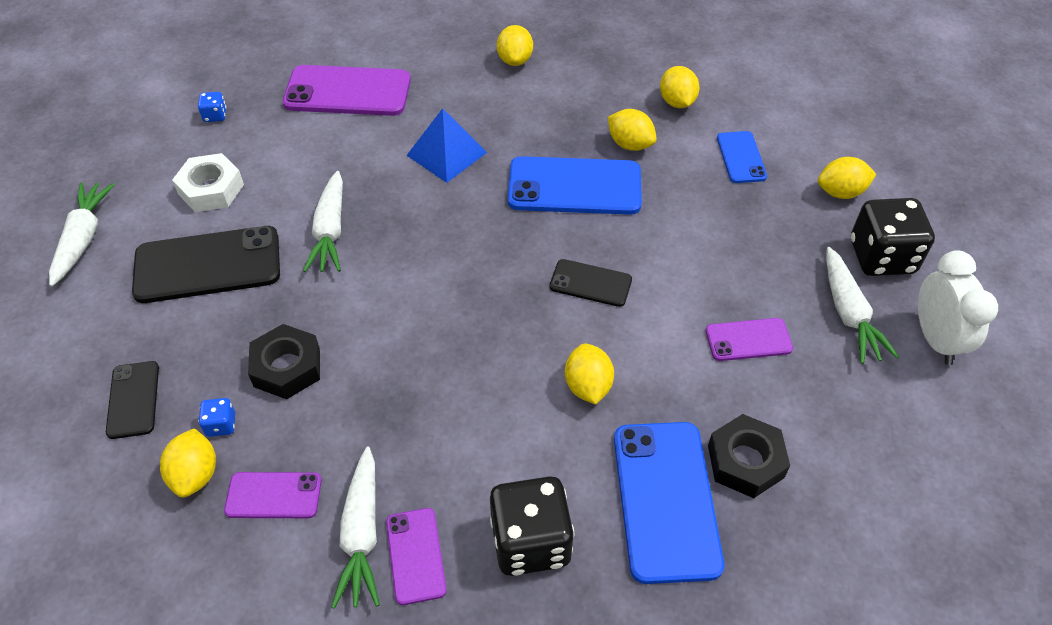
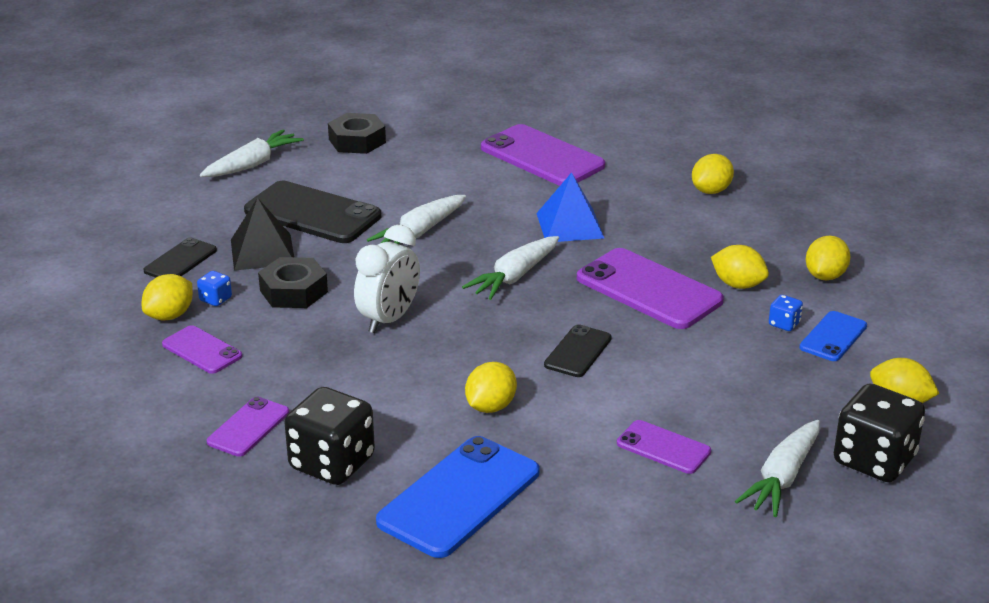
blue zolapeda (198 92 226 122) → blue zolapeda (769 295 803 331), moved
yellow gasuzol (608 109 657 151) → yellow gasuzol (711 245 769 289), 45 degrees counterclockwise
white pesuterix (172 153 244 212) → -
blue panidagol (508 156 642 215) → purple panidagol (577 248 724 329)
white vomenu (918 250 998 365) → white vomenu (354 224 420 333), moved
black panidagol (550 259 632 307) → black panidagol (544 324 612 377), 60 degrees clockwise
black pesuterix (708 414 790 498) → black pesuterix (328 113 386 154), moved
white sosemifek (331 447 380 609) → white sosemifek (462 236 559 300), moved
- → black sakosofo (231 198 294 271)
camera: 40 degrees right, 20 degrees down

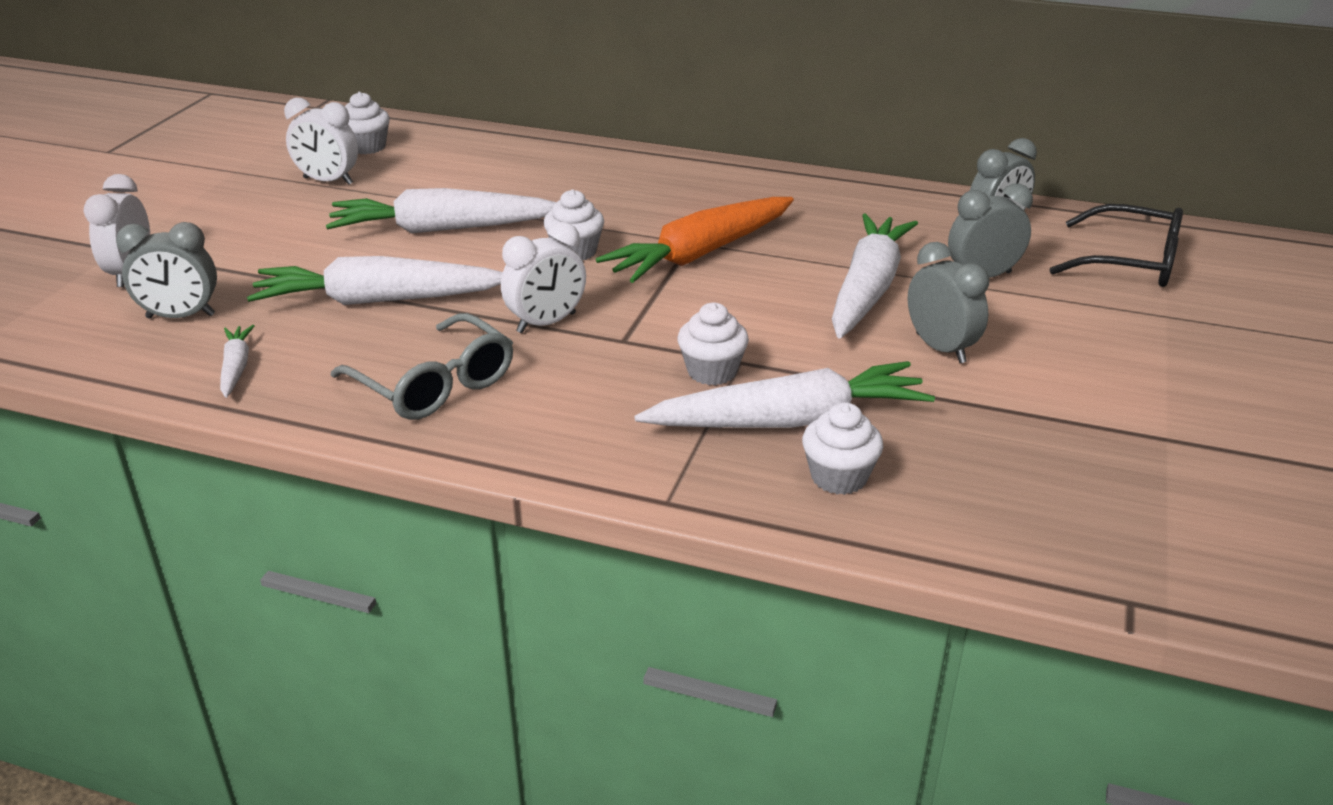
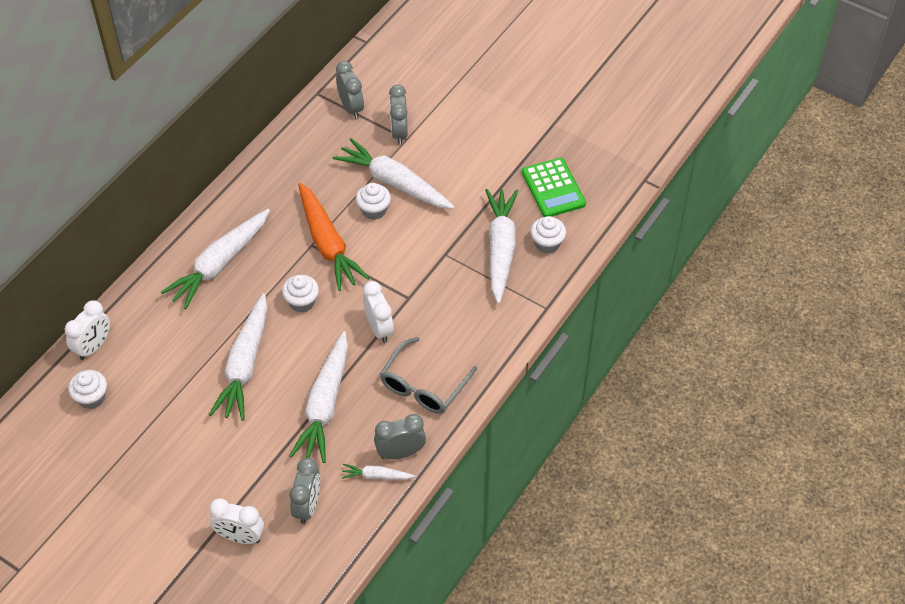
white vomenu (284 98 358 185) → white vomenu (65 300 110 360), moved
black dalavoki (1049 204 1183 287) → -
grey vomenu (908 242 989 363) → grey vomenu (374 414 426 459), moved
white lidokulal (677 303 749 385) → white lidokulal (356 183 391 220), moved
grey dalavoki (331 313 513 420) → grey dalavoki (380 337 477 414), 150 degrees clockwise
- → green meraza (522 158 586 217)
- → white sosemifek (161 209 270 310)
camera: 75 degrees left, 20 degrees up

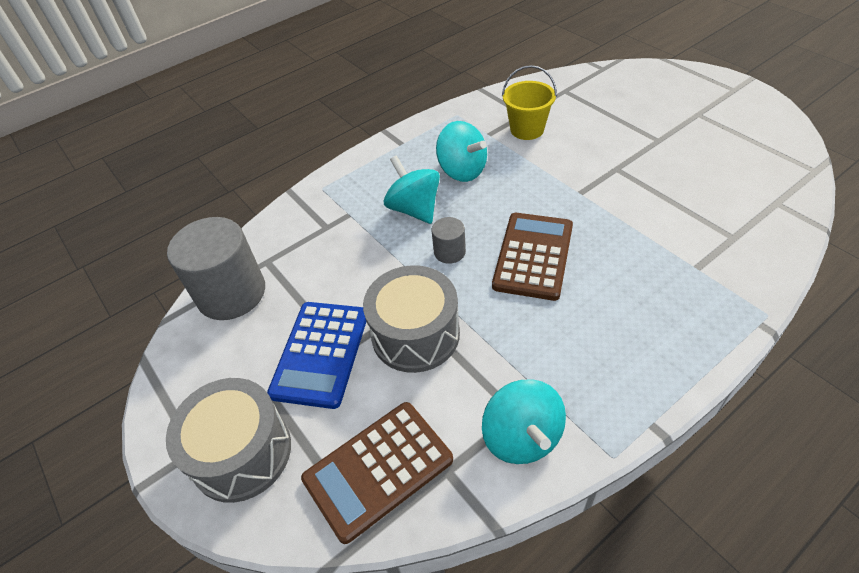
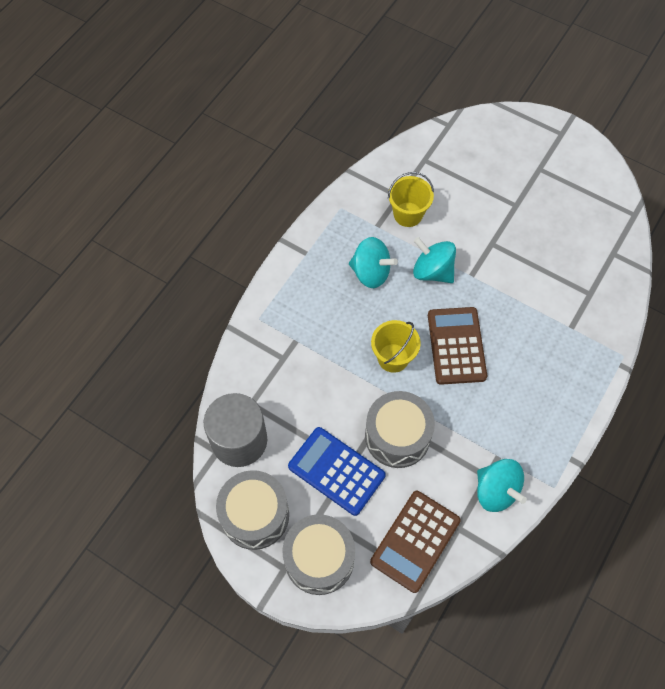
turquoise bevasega (383 155 440 224) → turquoise bevasega (413 237 456 283), moved
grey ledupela (432 217 466 264) → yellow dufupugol (371 320 421 373)
blue meraza (267 302 366 409) → blue meraza (288 427 386 516), 135 degrees clockwise
- → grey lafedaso (216 470 289 550)
camera: 25 degrees left, 15 degrees up

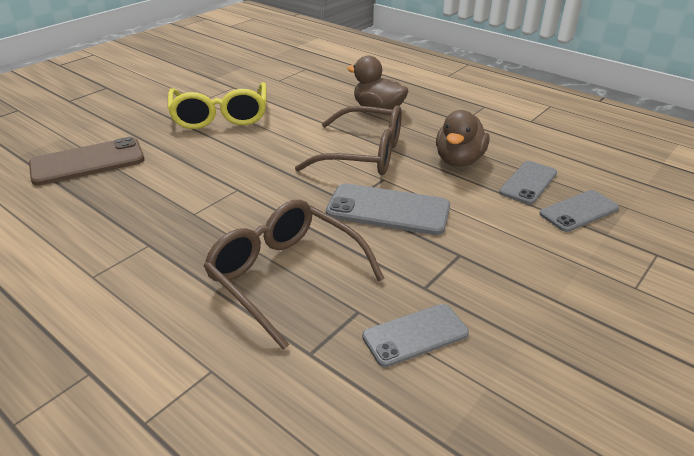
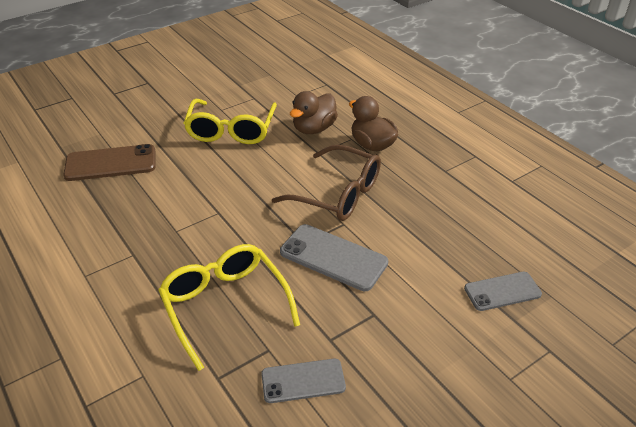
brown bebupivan (436 110 490 167) → brown bebupivan (290 91 338 134), moved
grey panidagol (499 161 557 204) → -
brown dalavoki (204 200 385 350) → yellow dalavoki (158 244 300 371)
camera: 15 degrees right, 5 degrees up

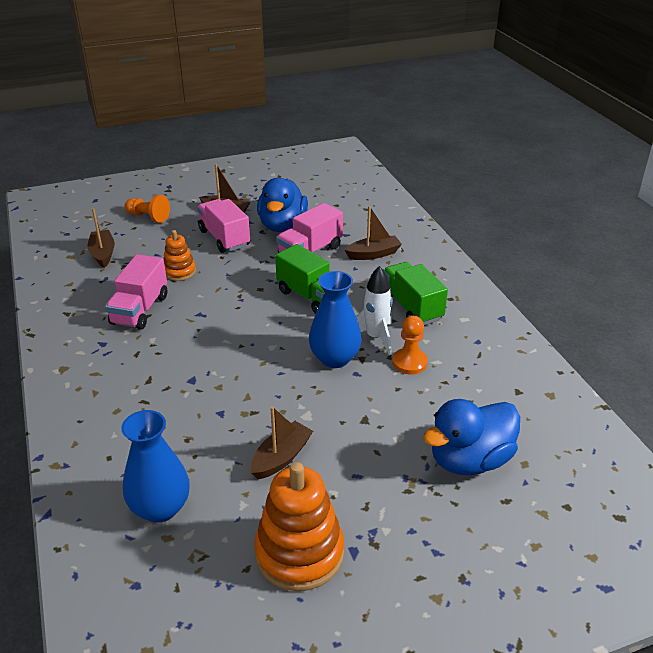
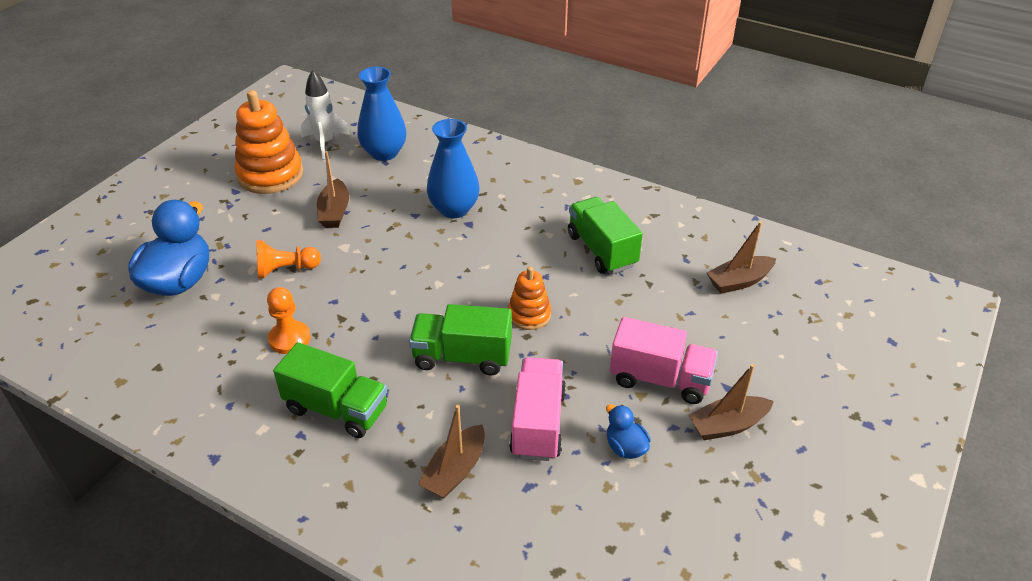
blue bebupivan (257 178 308 232) → blue bebupivan (606 404 651 459), x0.47
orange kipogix (124 195 170 223) → orange kipogix (256 240 321 279), moved
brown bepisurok (88 208 115 268) → brown bepisurok (707 221 776 294), 120 degrees clockwise
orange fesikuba (163 230 196 281) → orange fesikuba (508 266 551 330), moved
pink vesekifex (105 254 167 330) → green vesekifex (568 197 643 274)
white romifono (356 266 393 355) → white romifono (301 70 350 159), moved
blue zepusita (309 271 362 368) → blue zepusita (427 119 480 218), moved
camera: 140 degrees right, 5 degrees up

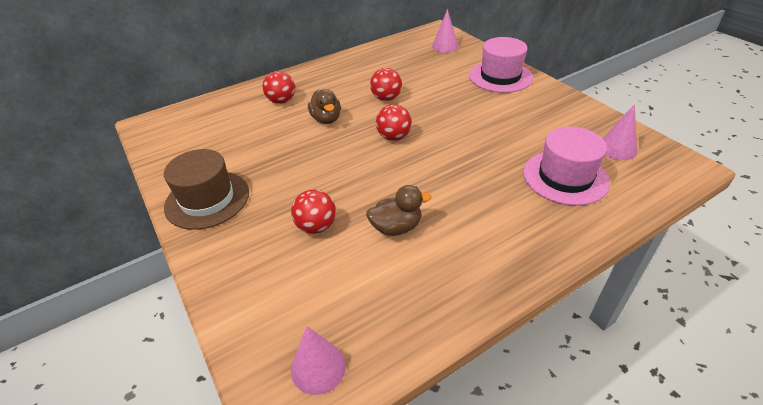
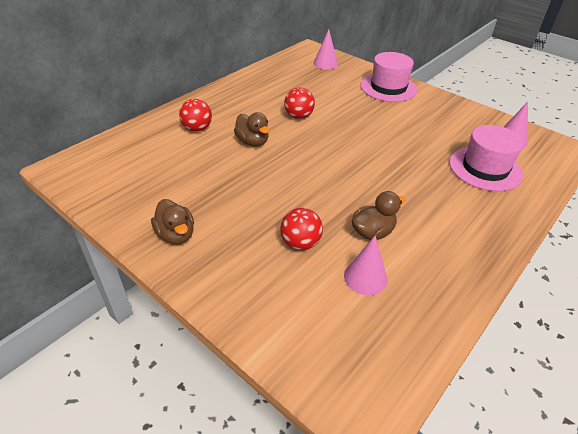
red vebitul (376 104 412 141) → -
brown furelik (164 149 249 230) → brown bebupivan (151 199 194 245)
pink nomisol (291 326 346 395) → pink nomisol (344 236 387 295), moved
camera: 20 degrees left, 0 degrees up

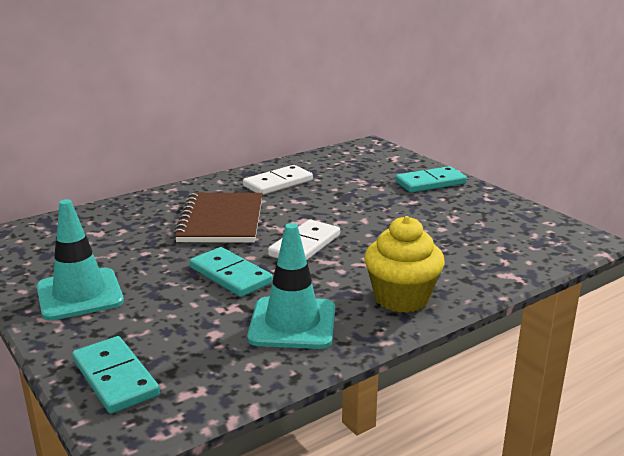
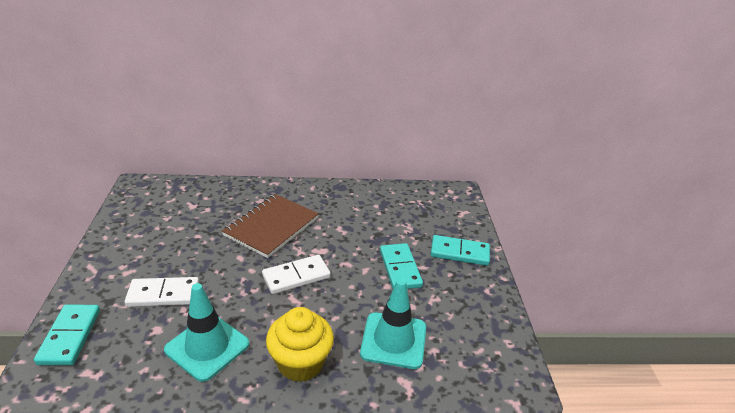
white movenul (243 165 313 195) → white movenul (125 277 199 307), moved
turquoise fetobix (37 199 124 321) → turquoise fetobix (360 279 426 369), moved
turquoise movenul (190 247 273 297) → turquoise movenul (380 243 423 289), moved
camera: 30 degrees right, 10 degrees up

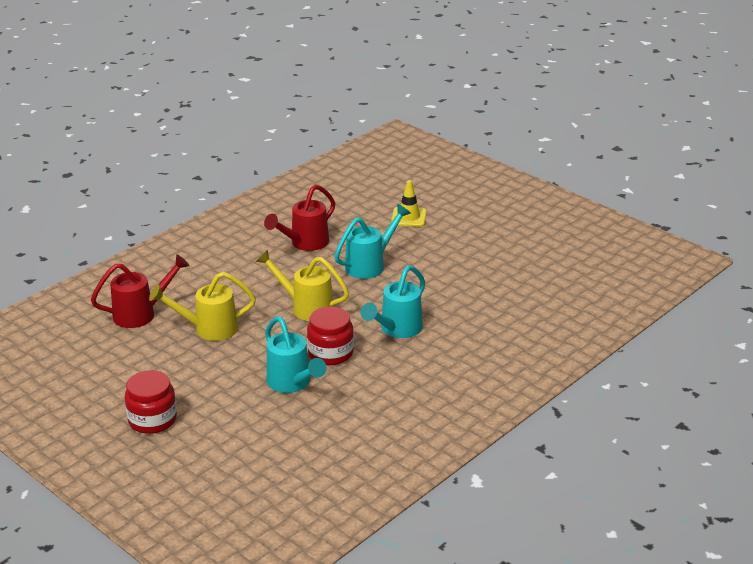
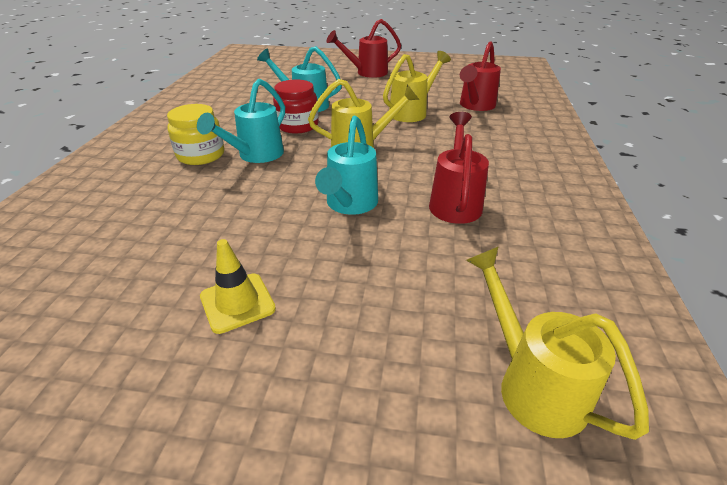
yellow fetobix (391 180 427 227) → yellow fetobix (200 239 276 334), moved
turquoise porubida (361 265 425 338) → turquoise porubida (197 79 285 163), 150 degrees counterclockwise
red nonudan (125 370 177 434) → red porubida (326 19 401 78)
- → yellow nonudan (167 104 224 165)
- → yellow porubida (466 246 649 440)
camera: 145 degrees right, 5 degrees up

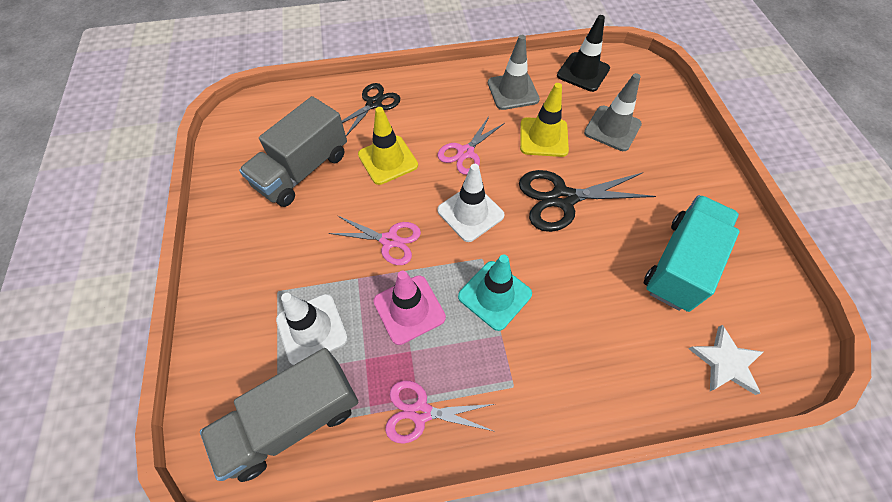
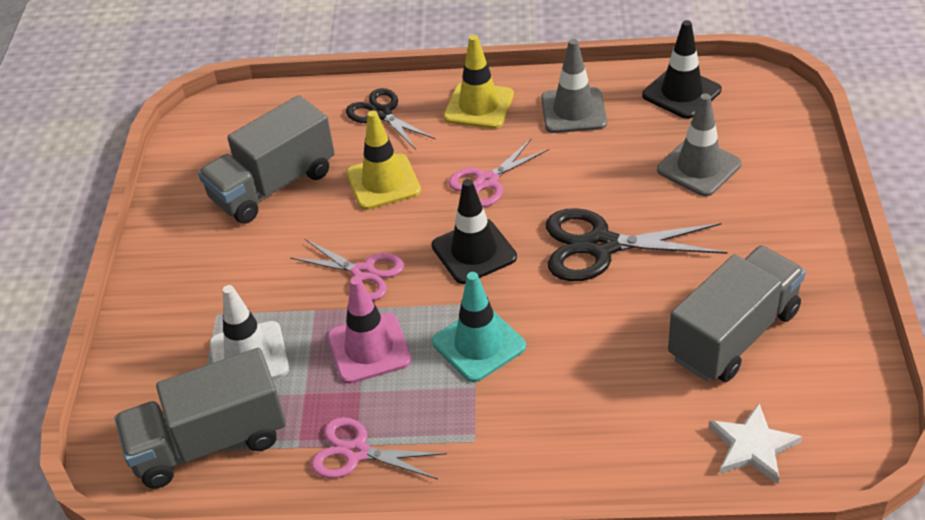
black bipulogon (342 83 400 136) → black bipulogon (346 88 435 150), 90 degrees counterclockwise
yellow fetobix (520 83 569 157) → yellow fetobix (444 35 514 129), moved
white fetobix (437 164 505 242) → black fetobix (432 179 517 284)
turquoise vesekifex (644 195 740 312) → grey vesekifex (668 245 806 382)
camera: 15 degrees right, 15 degrees down

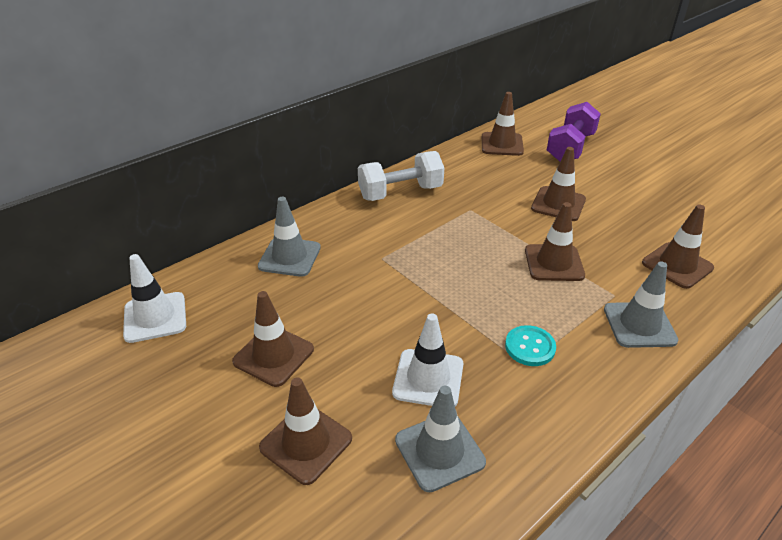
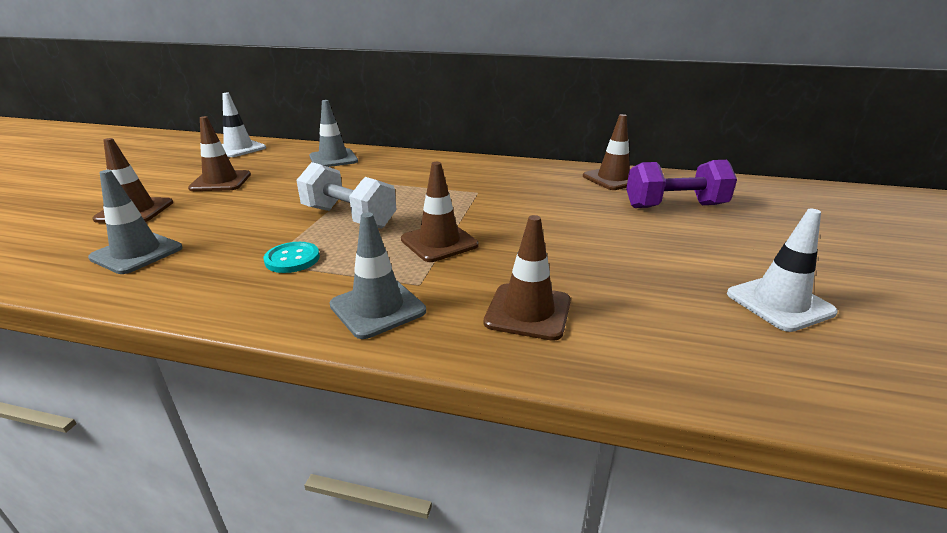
brown fetobix (531 147 586 221) → -
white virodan (358 151 444 201) → white virodan (296 162 397 229), moved
white fetobix (392 313 463 406) → white fetobix (727 209 838 332), moved
camera: 55 degrees right, 10 degrees down

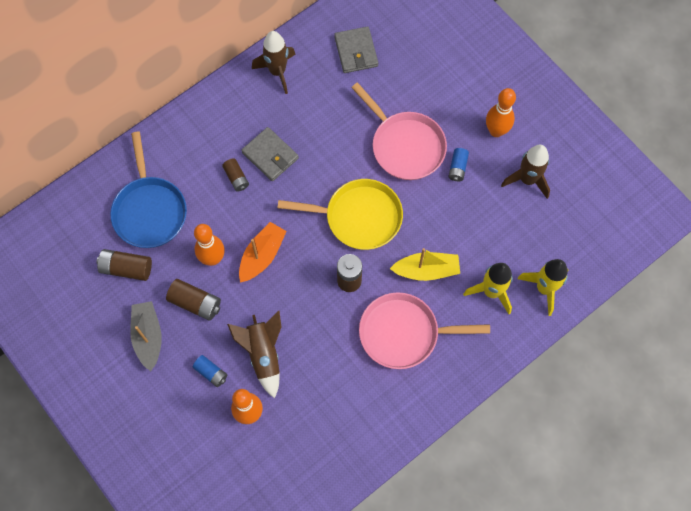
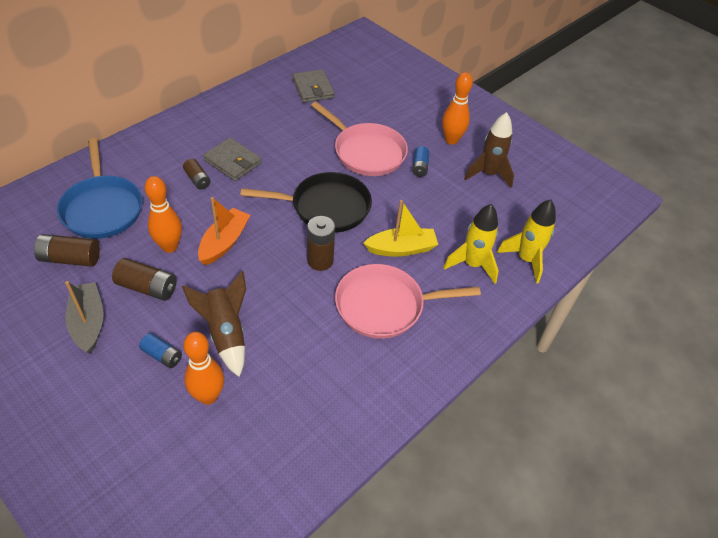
brown romifono (252 31 296 94) → -
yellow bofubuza (278 179 403 250) → black bofubuza (241 172 372 233)
camera: 10 degrees left, 20 degrees down

